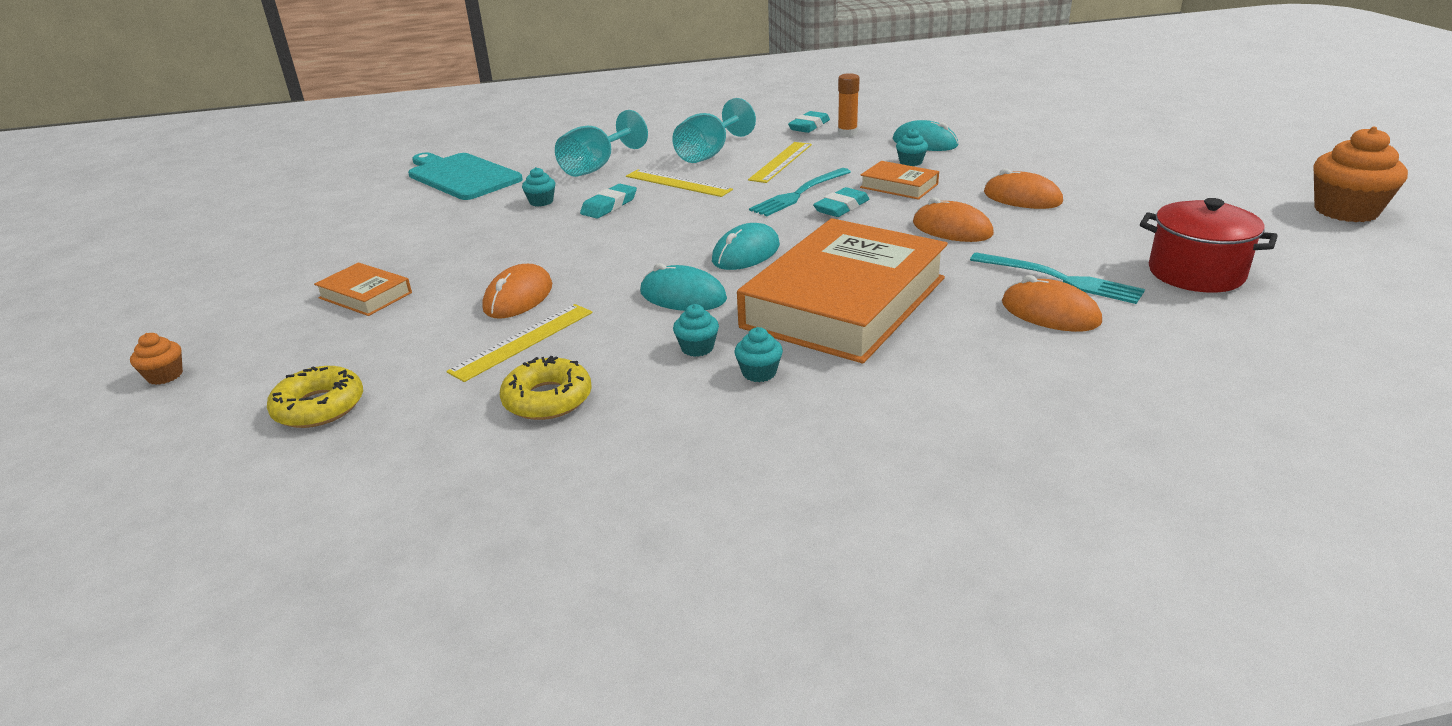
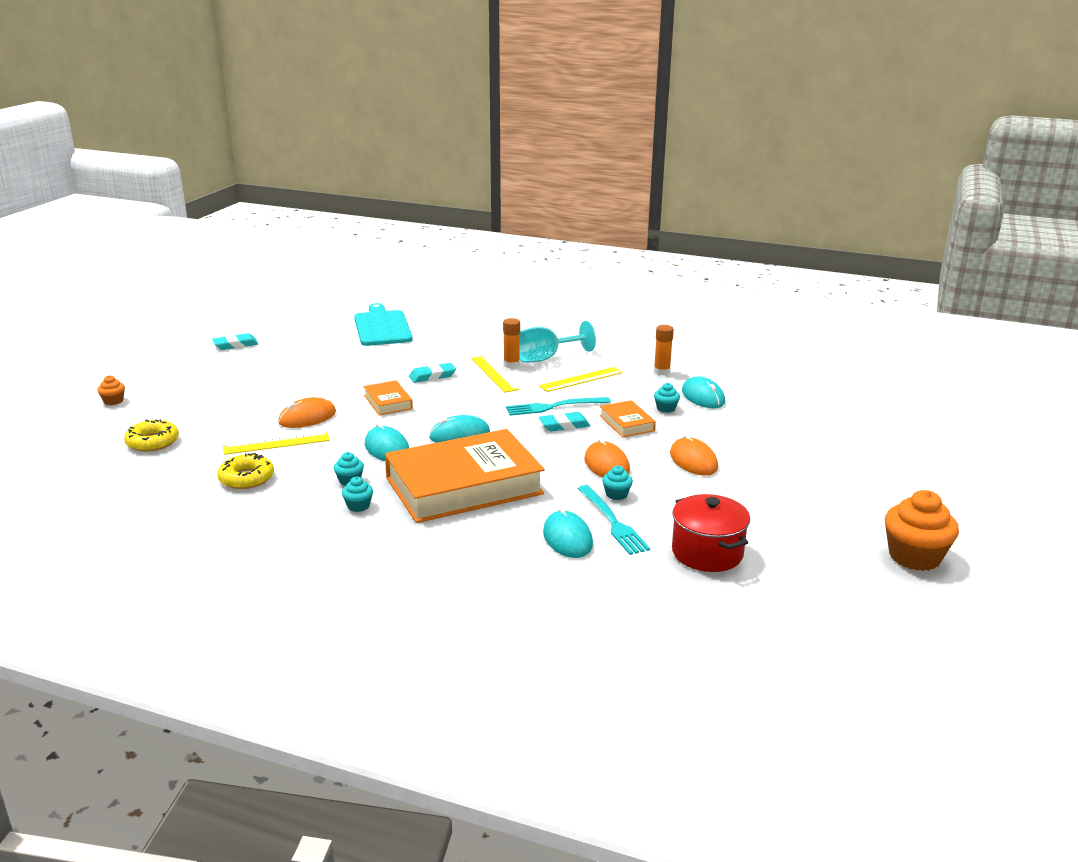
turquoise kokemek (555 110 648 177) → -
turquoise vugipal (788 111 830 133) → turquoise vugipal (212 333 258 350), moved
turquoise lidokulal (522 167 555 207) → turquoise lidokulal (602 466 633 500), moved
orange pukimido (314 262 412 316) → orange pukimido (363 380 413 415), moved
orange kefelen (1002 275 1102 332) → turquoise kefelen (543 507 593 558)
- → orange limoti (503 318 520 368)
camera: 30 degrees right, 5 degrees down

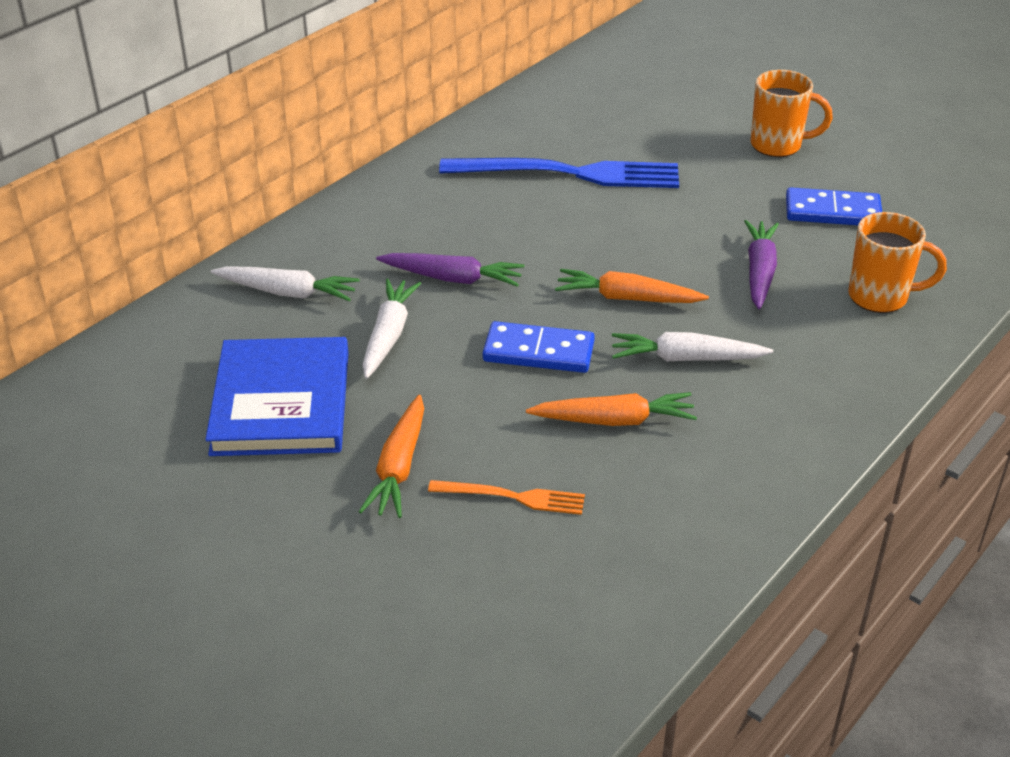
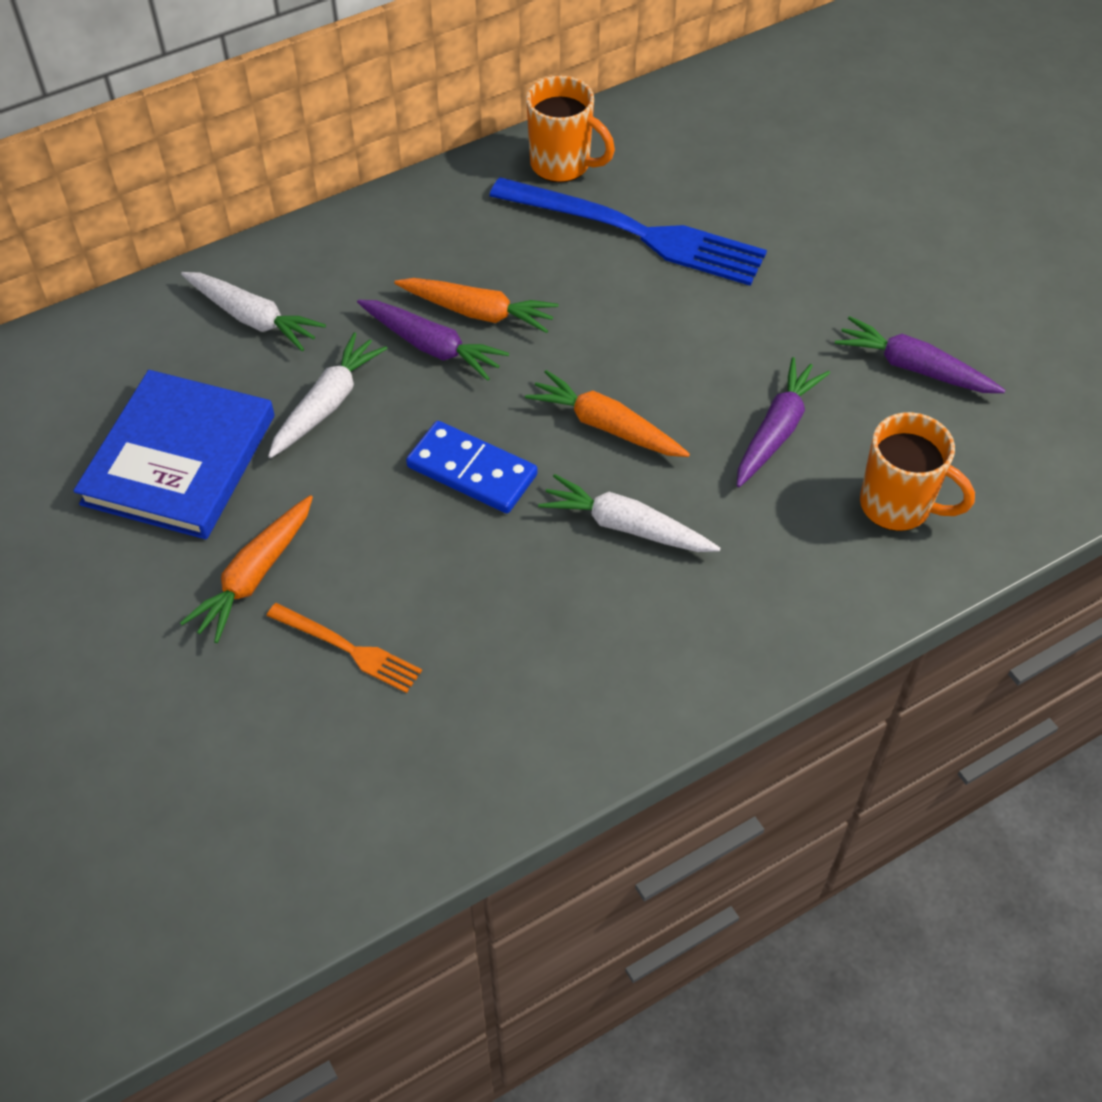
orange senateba (751 70 833 157) → orange senateba (526 76 615 183), moved
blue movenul (786 187 882 225) → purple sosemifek (835 316 1005 393)
orange sosemifek (526 392 697 426) → orange sosemifek (394 278 559 333), moved
camera: 20 degrees right, 15 degrees up

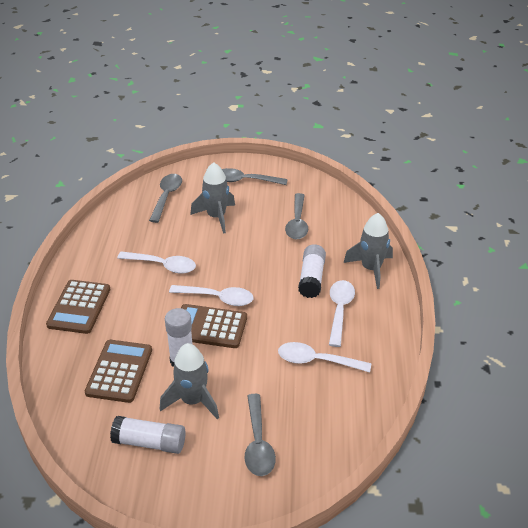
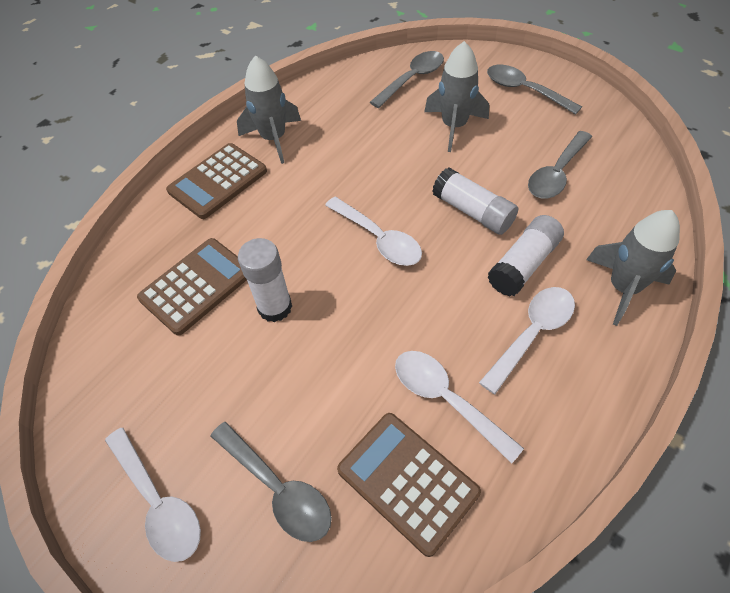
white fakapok (117 251 196 274) → white fakapok (105 428 201 562), moved
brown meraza (181 304 247 348) → brown meraza (337 413 481 557), moved
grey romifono (160 343 219 419) → grey romifono (237 56 301 164), moved
grey fakapok (245 394 276 476) → grey fakapok (211 422 332 542), 75 degrees counterclockwise
white limoti (110 416 186 454) → white limoti (432 168 518 235), moved
camera: 35 degrees right, 15 degrees up

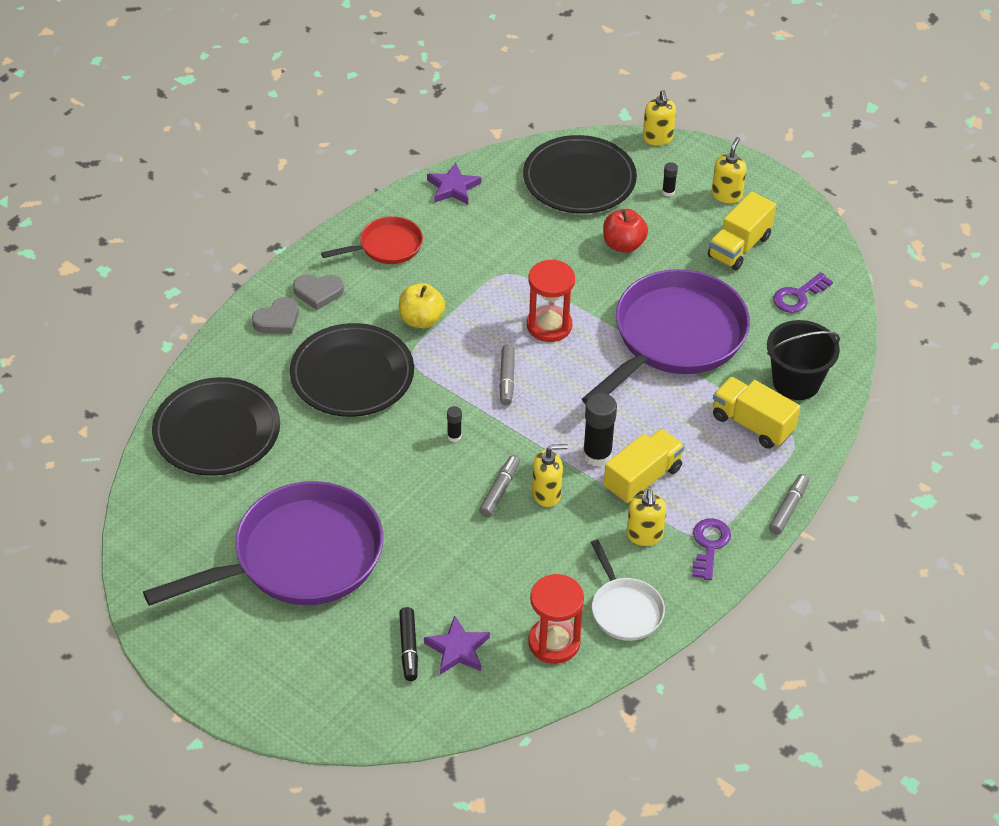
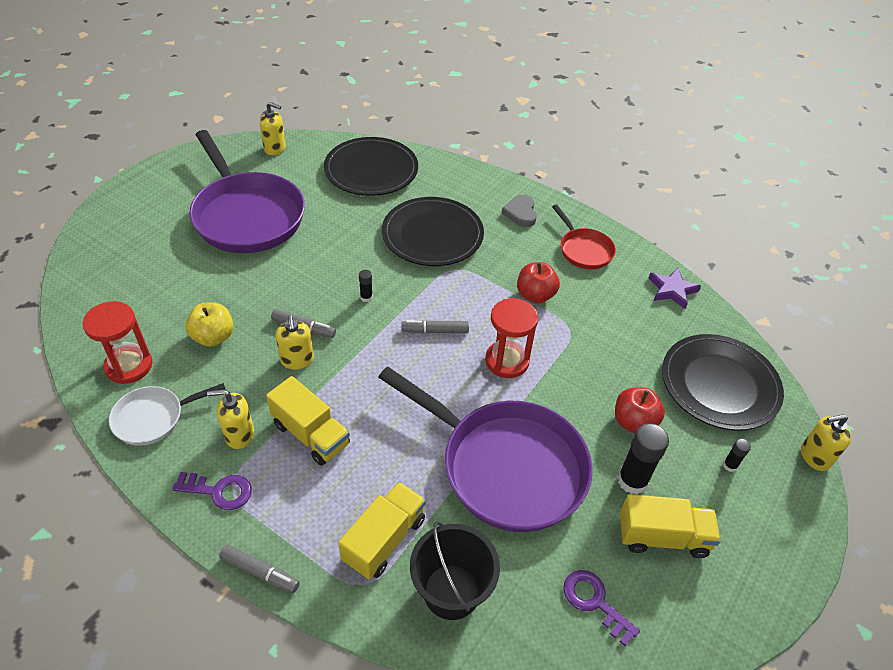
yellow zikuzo (712 137 747 203) → yellow zikuzo (260 102 286 155), moved
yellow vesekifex (708 191 776 270) → yellow vesekifex (620 494 721 558), 150 degrees clockwise
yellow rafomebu (399 283 445 328) → yellow rafomebu (185 302 233 347), moved
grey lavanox (252 297 299 334) → -
black limoti (583 393 617 467) → black limoti (617 423 669 494), moved
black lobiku (399 607 418 681) → -
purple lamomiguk (424 615 490 675) → -
- → red rafomebu (517 262 560 303)
camera: 85 degrees right, 0 degrees up

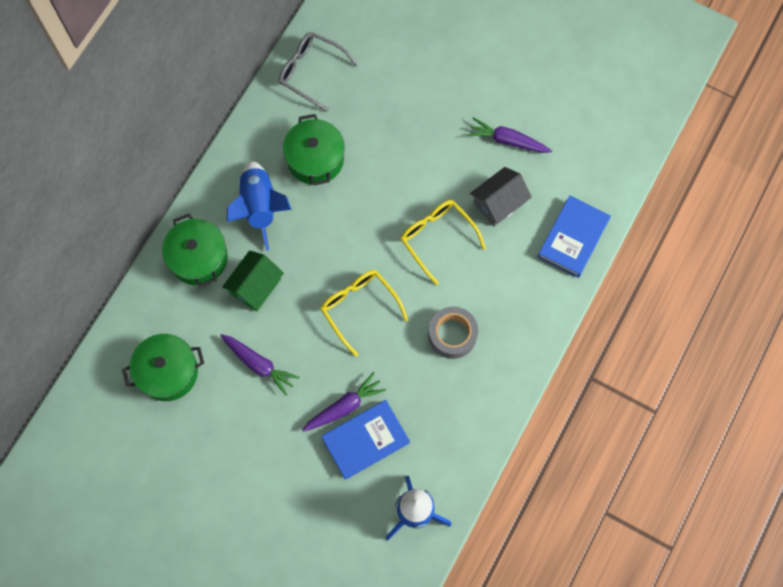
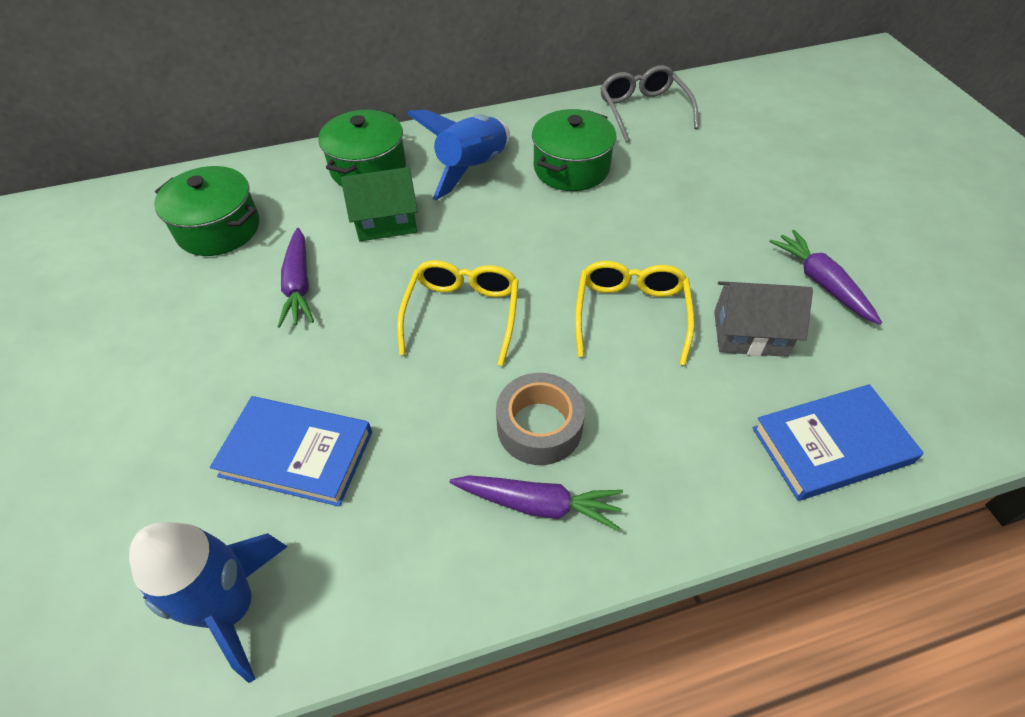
purple sosemifek (302 372 386 432) → purple sosemifek (450 475 623 531), moved
camera: 45 degrees right, 20 degrees down

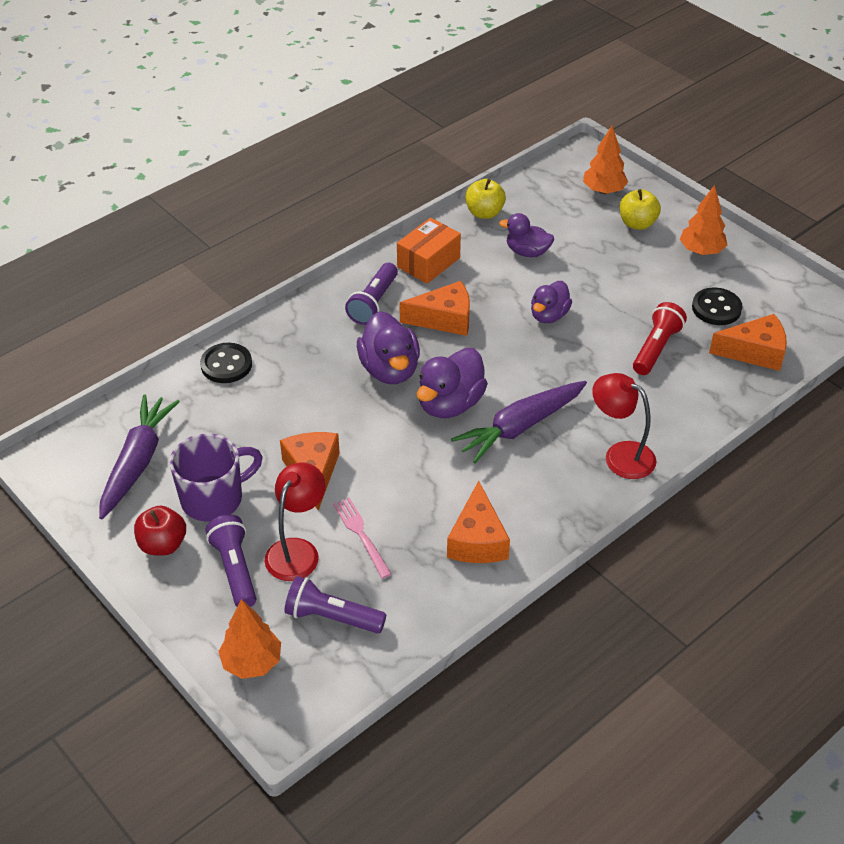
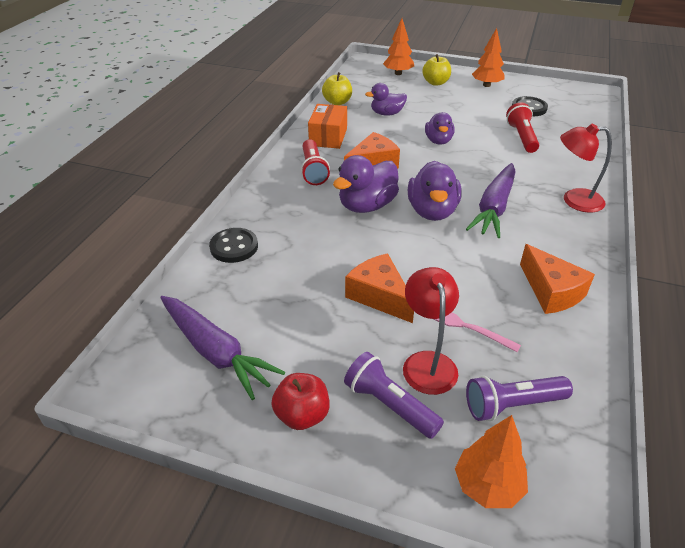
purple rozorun (345 263 398 325) → red rozorun (301 139 330 185)
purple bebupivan (357 311 420 384) → purple bebupivan (333 155 399 213), 90 degrees clockwise
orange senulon (709 314 787 371) → -
purple sosemifek (99 394 180 519) → purple sosemifek (160 296 285 400), 150 degrees clockwise
purple senateba (169 433 263 521) → -
camera: 30 degrees left, 5 degrees down

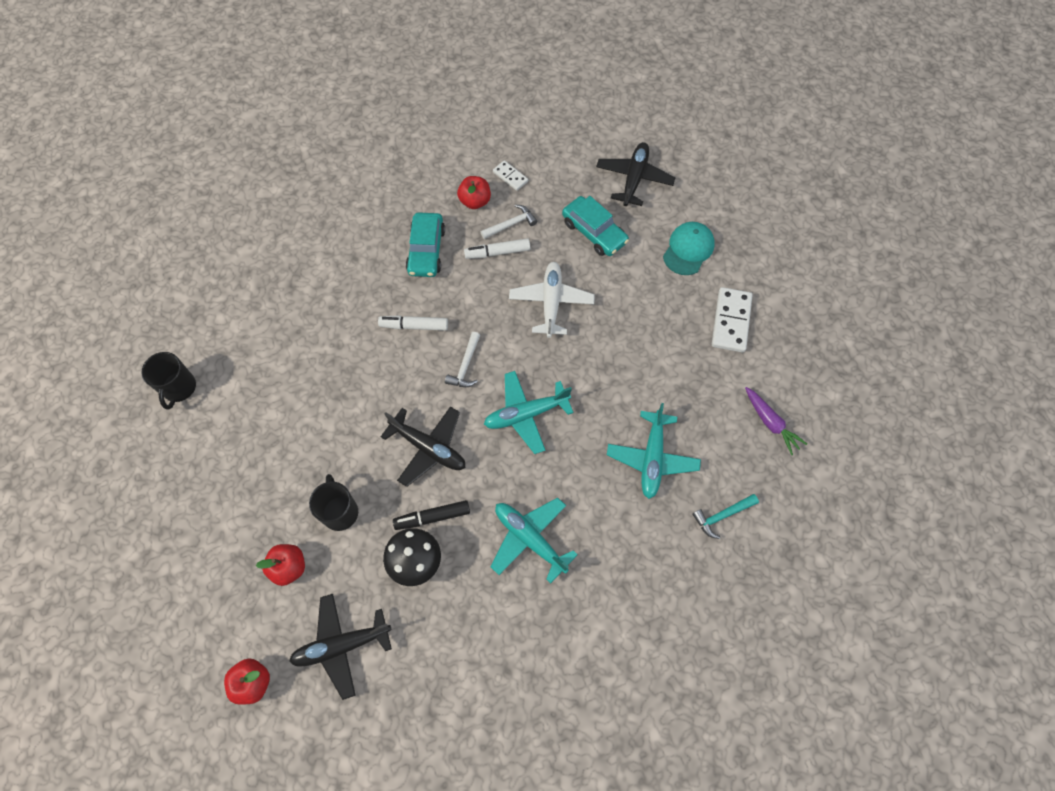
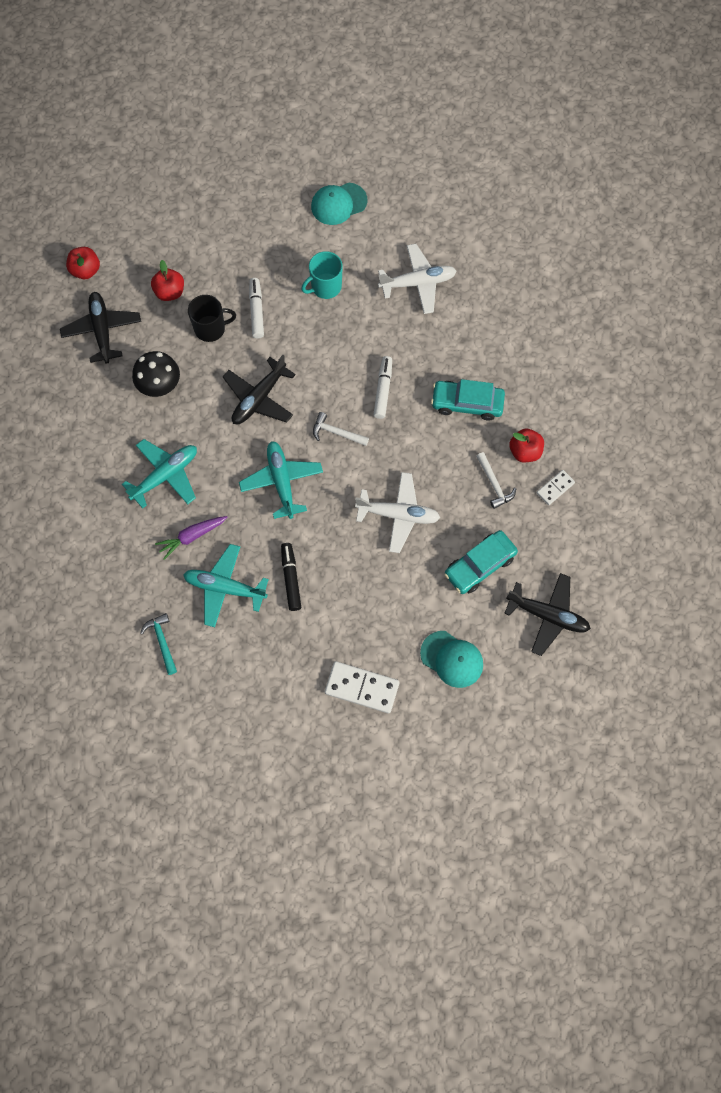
white lobiku (464 238 530 259) → white lobiku (249 278 264 338), moved
black senateba (141 352 196 410) → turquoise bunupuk (311 183 367 225)
purple sosemifek (745 387 807 455) → purple sosemifek (155 516 227 560), moved
black lobiku (393 500 470 530) → black lobiku (281 543 301 611), moved
- → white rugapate (378 244 457 314)
- → turquoise senateba (301 251 343 299)
camera: 95 degrees right, 5 degrees up

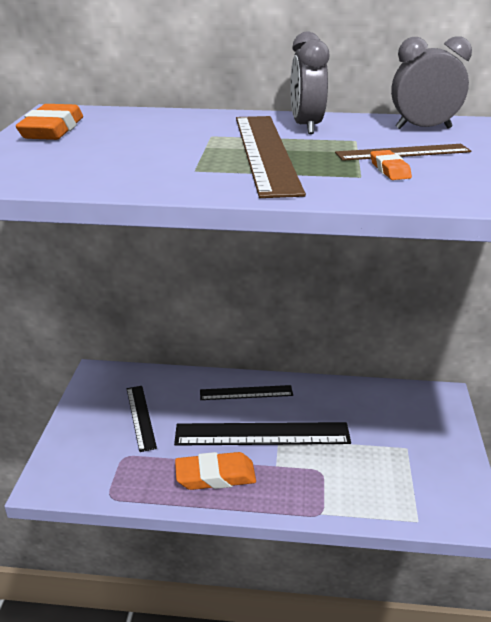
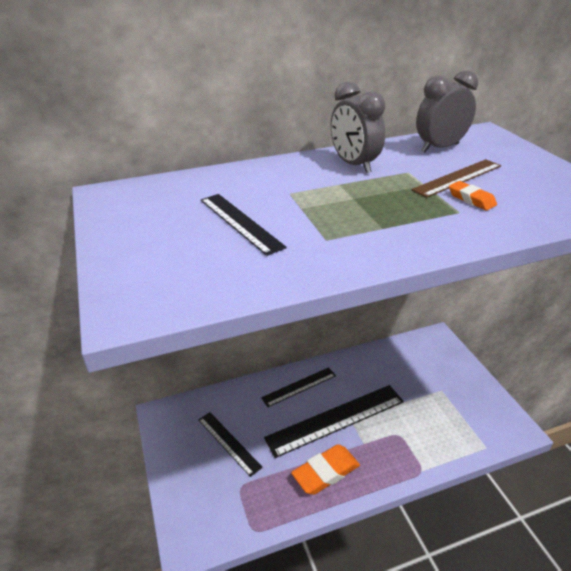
orange vugipal (16 104 83 140) → -
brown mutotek (236 116 306 198) → -
- → black mutotek (201 194 287 256)
camera: 25 degrees left, 5 degrees up

